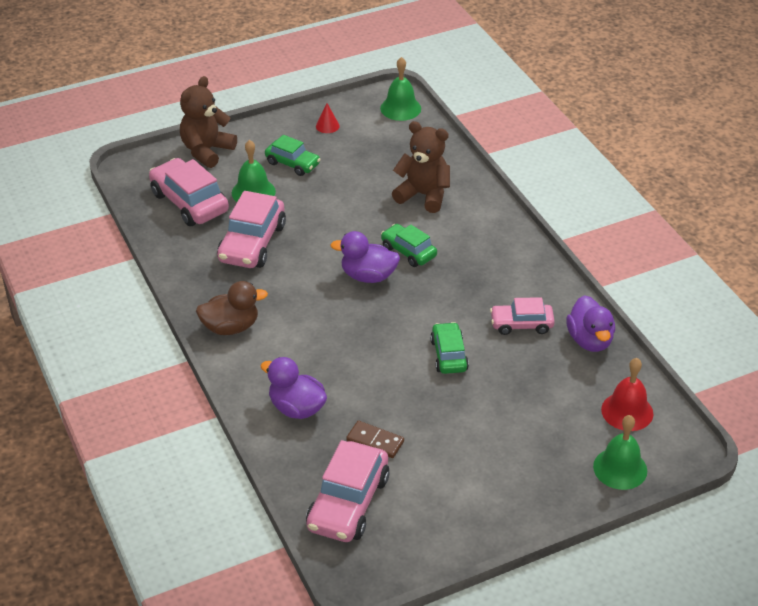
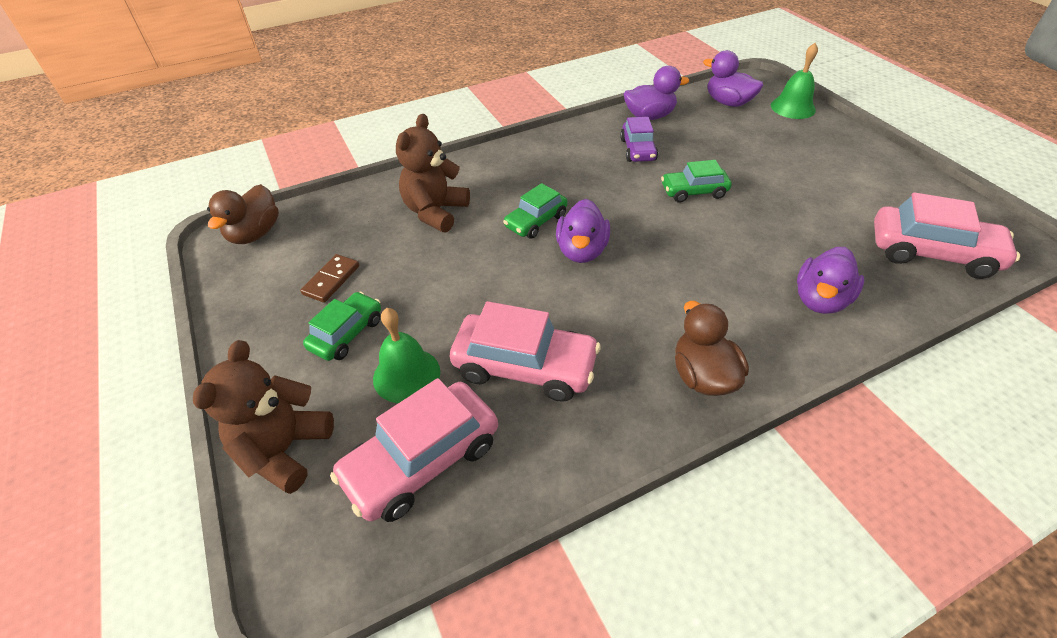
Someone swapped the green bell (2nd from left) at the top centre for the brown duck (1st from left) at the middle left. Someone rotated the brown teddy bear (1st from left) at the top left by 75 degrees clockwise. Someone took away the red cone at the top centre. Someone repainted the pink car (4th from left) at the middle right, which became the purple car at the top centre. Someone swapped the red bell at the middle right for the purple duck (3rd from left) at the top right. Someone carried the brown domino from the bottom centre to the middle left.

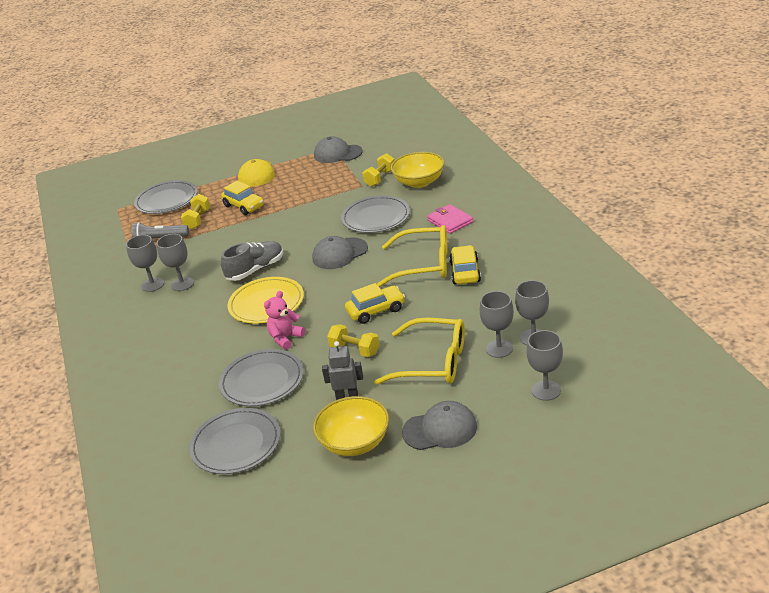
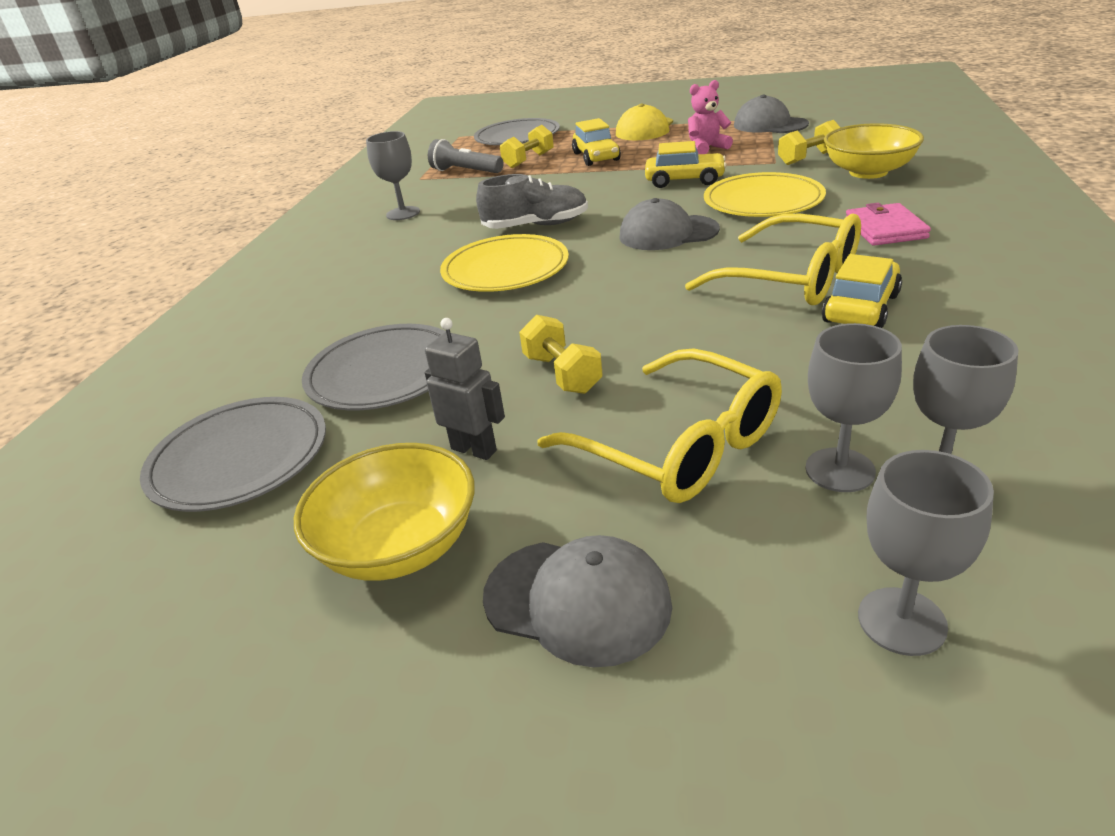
Someone repainted the grey plate (4th from left) at the centre, which became the yellow plate (2nd from left) at the top right. Someone took away the grey goblet (2nd from left) at the middle left. Someone carried the yellow car (2nd from left) from the centre to the top centre. Someone carried the pink teddy bear from the centre to the top centre.

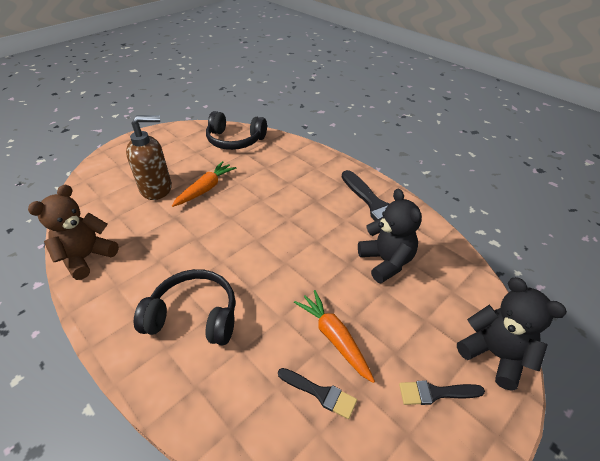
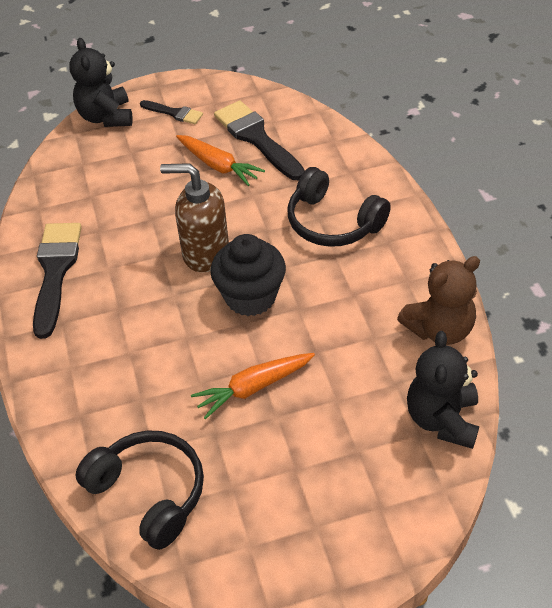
Someone carried the brown soap dispenser from the middle left to the centre. Someone carried the black teddy bear (1st from left in the first image) from the centre to the middle right. Someone rotated the orange carrot (2nd from left in the first image) at the bottom centre by 45 degrees counterclockwise. Someone scaled the black brush (1st from left in the first image) at the bottom centre by 1.86. Someone put down the black cupcake at the centre.

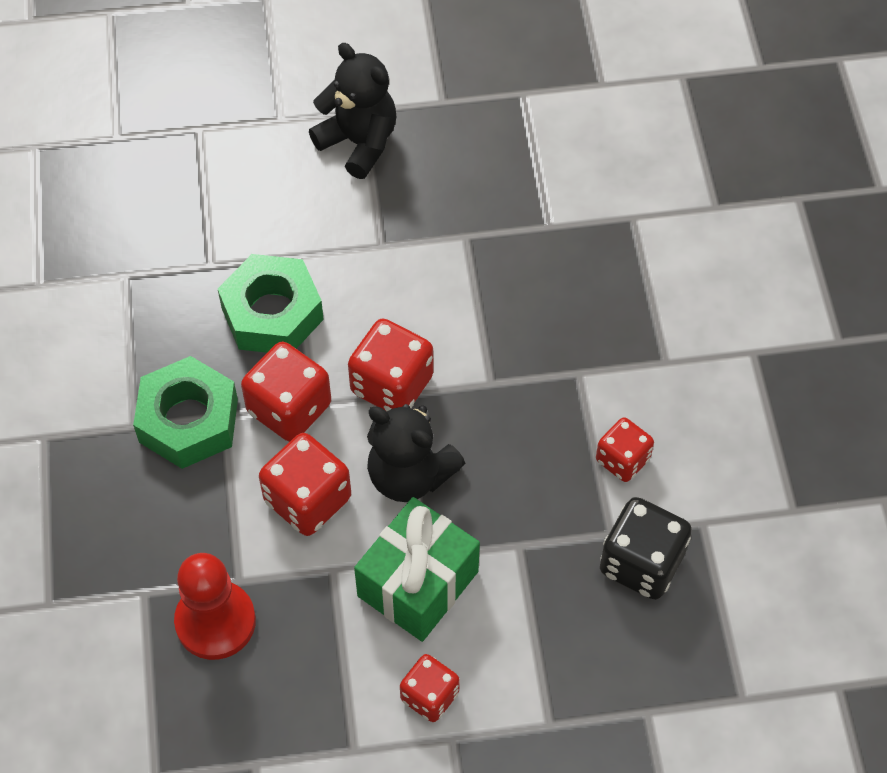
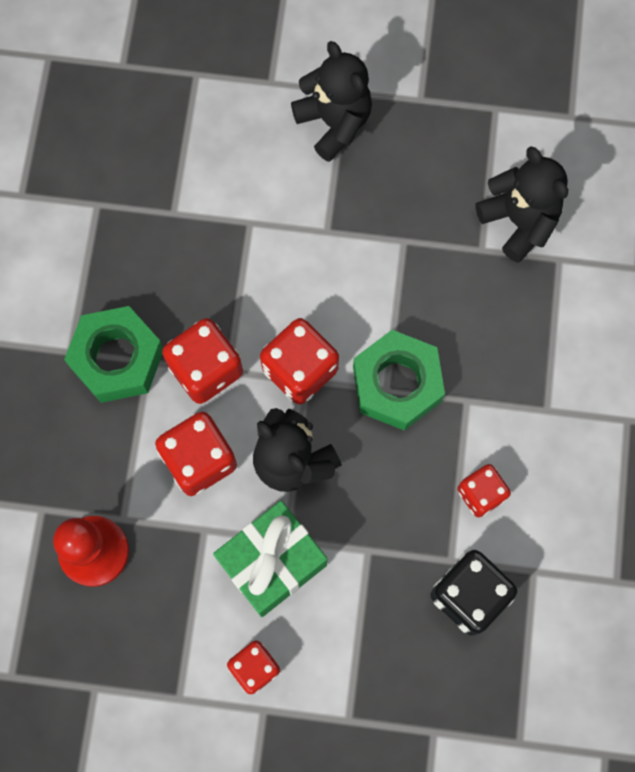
Someone carried the green nut (2nd from left) from the middle left to the centre. Someone put down the black teddy bear (3rd from left) at the top right.

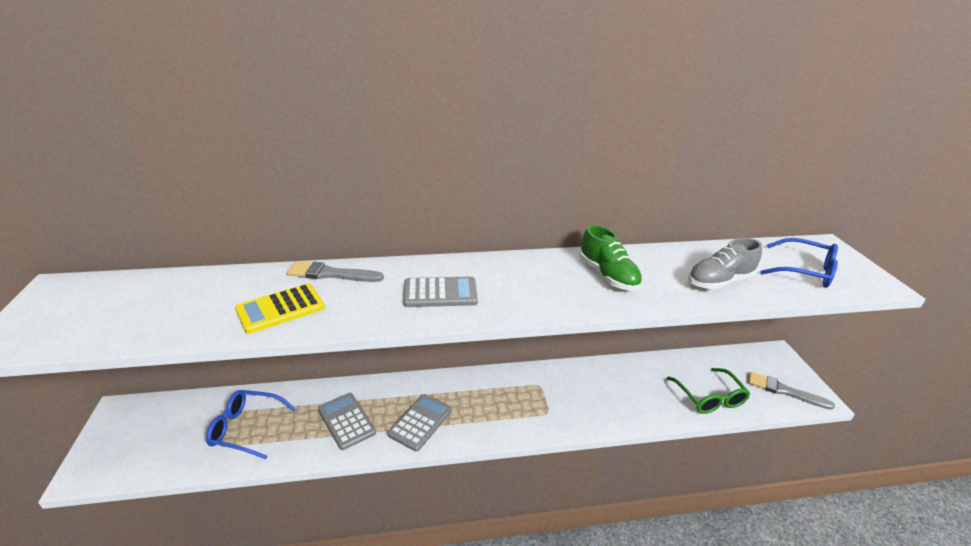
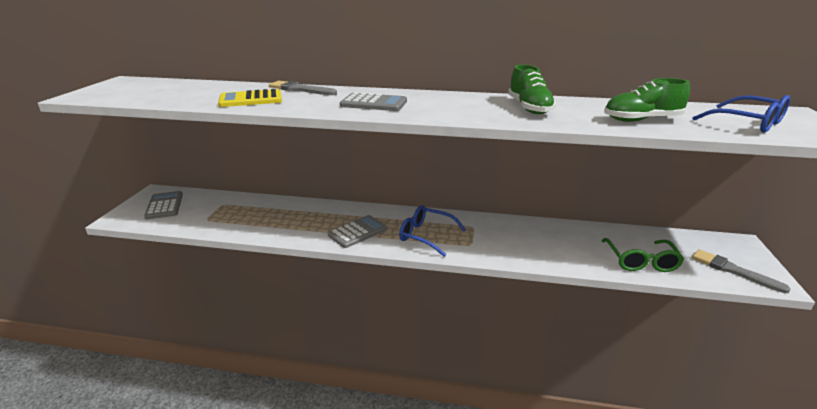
Someone repainted the grey shoe at the middle right, which became the green shoe (2nd from left) at the top right. Someone carried the blue glasses (1st from left) from the bottom left to the centre. Someone carried the grey calculator (1st from left) from the bottom centre to the middle left.

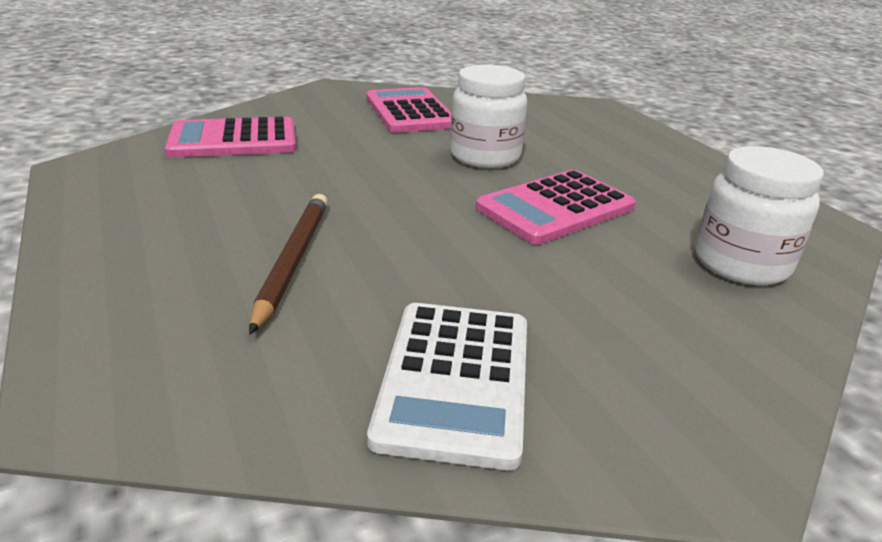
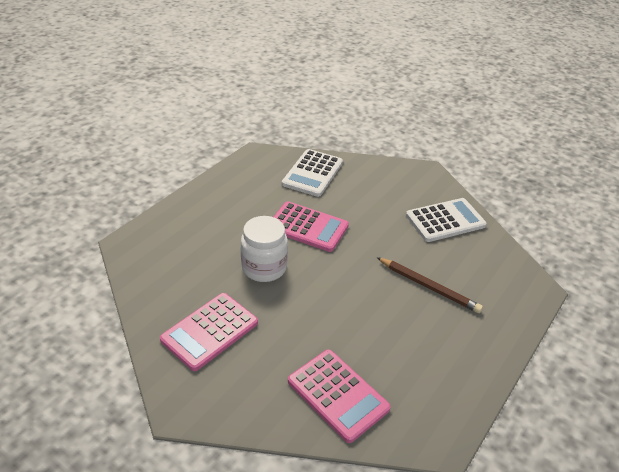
Someone swapped the white jar (2nd from left) at the middle right for the white calculator (1st from left) at the centre. Someone rotated the brown pencil at the middle left by 120 degrees counterclockwise.

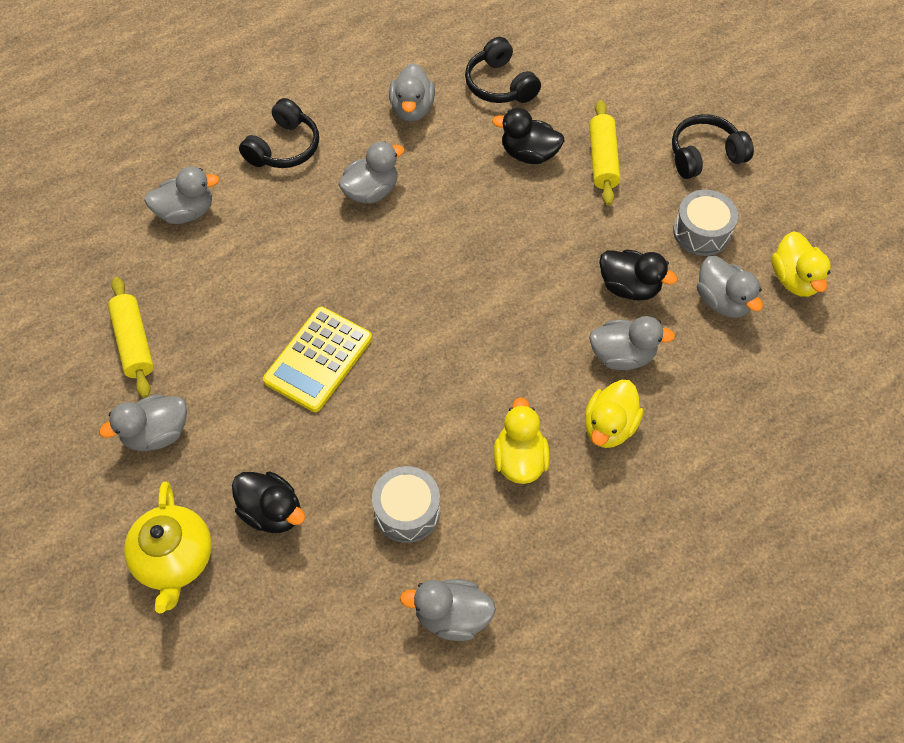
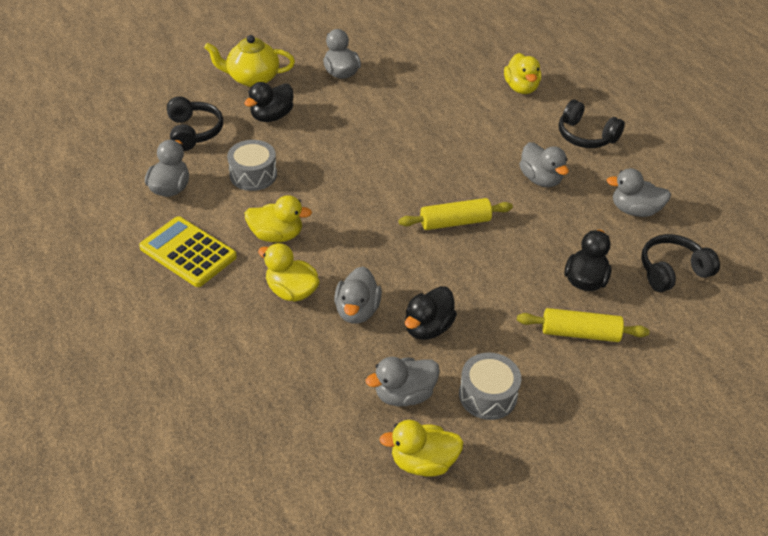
Someone carried the black headphones (3rd from left in the first image) from the top right to the top left. Someone repainted the grey duck (2nd from left) at the top left, which became the yellow duck (4th from left) at the top right. Someone carried the yellow rolling pin (1st from left) from the middle left to the centre. Someone carried the yellow calculator from the centre to the middle left.

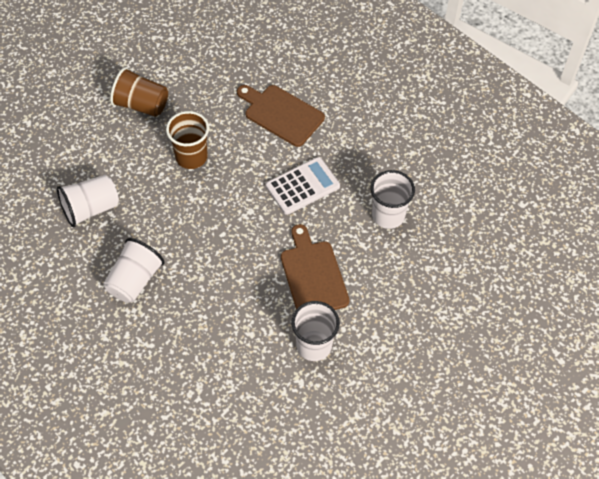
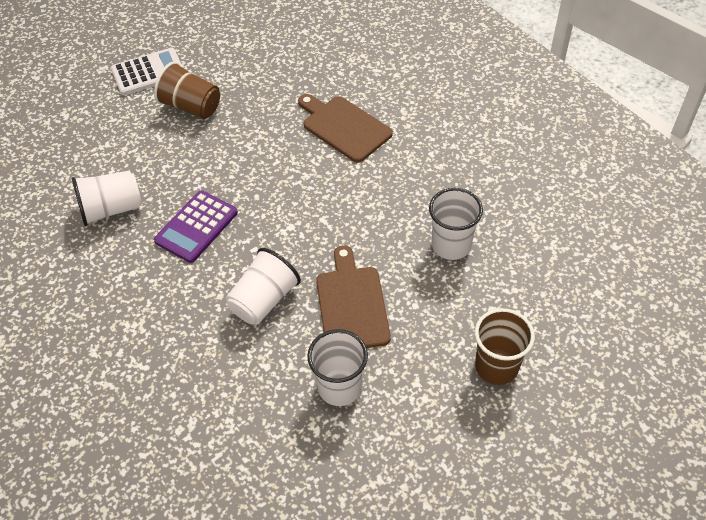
Someone carried the brown cup (2nd from left) from the top left to the middle right. Someone carried the white calculator from the centre to the top left. Someone carried the white cup (2nd from left) from the middle left to the centre. Someone put down the purple calculator at the middle left.

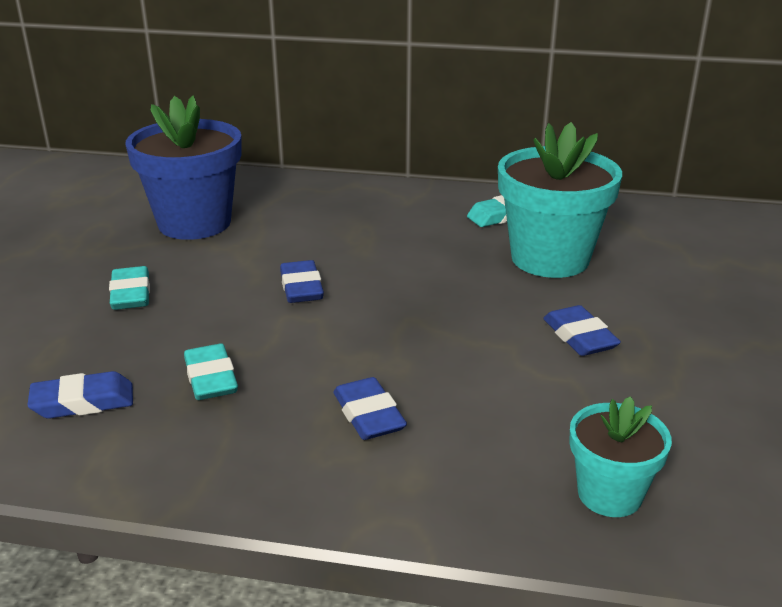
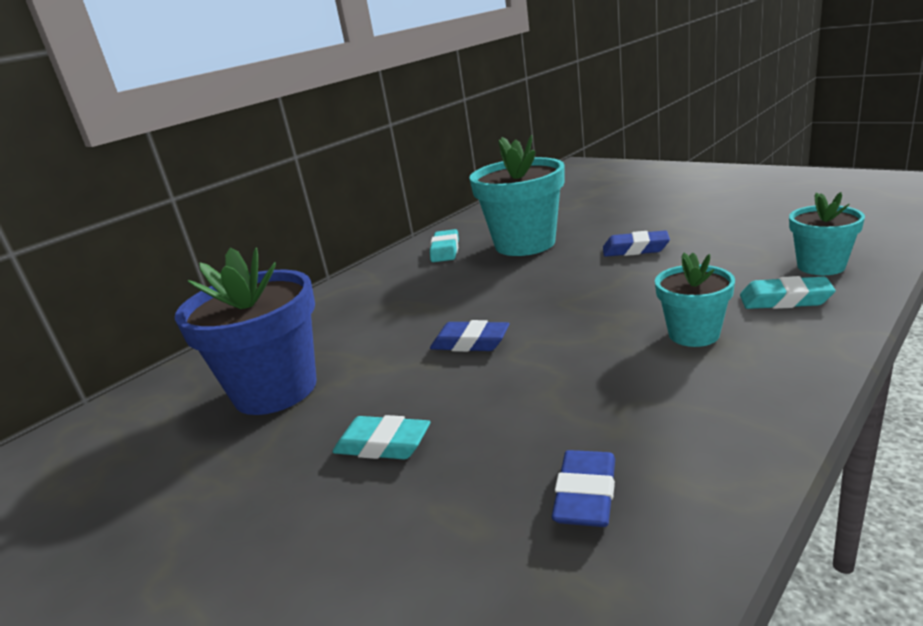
Someone carried the turquoise eraser (2nd from left in the first image) from the middle left to the middle right. Someone swapped the blue eraser (3rd from left) at the bottom centre for the turquoise flower pot (2nd from left) at the middle right.

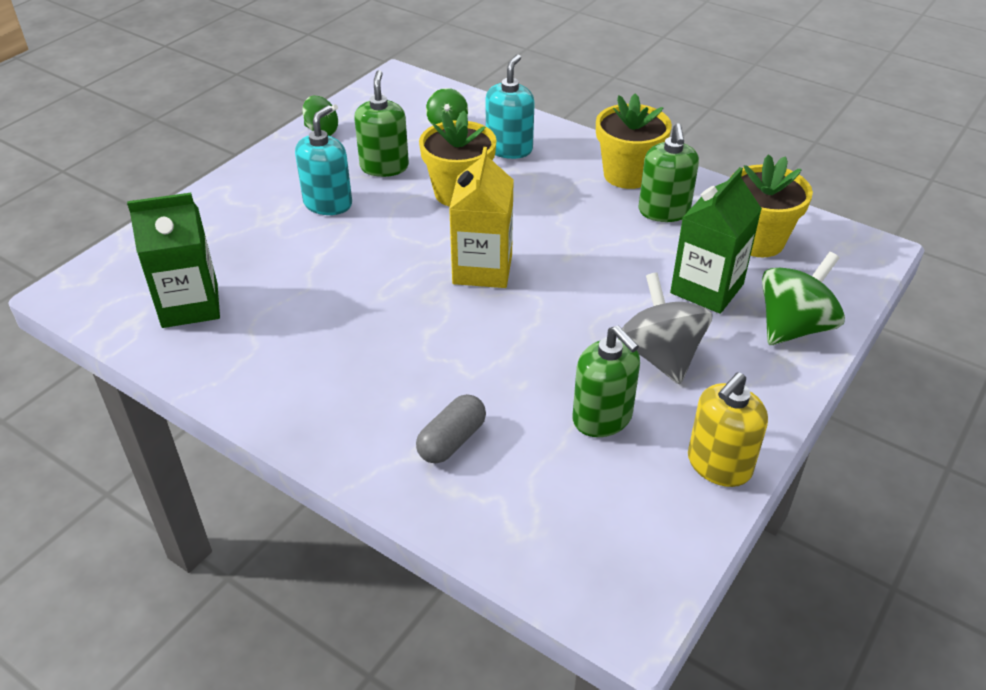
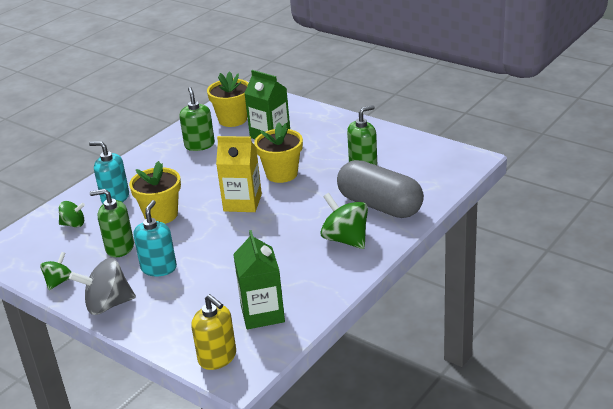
Someone carried the yellow flower pot (2nd from left in the first image) from the top centre to the centre. Someone rotated the turquoise soap dispenser (1st from left in the first image) at the top left by 75 degrees clockwise. Someone rotated the green soap dispenser (3rd from left in the first image) at the top right by 105 degrees counterclockwise. Someone carried the green spinning top (3rd from left) from the middle right to the centre. Someone carried the grey spinning top from the middle right to the bottom left. Someone carried the yellow soap dispenser from the middle right to the bottom centre. Someone scaled the grey capsule at the centre by 2.09.

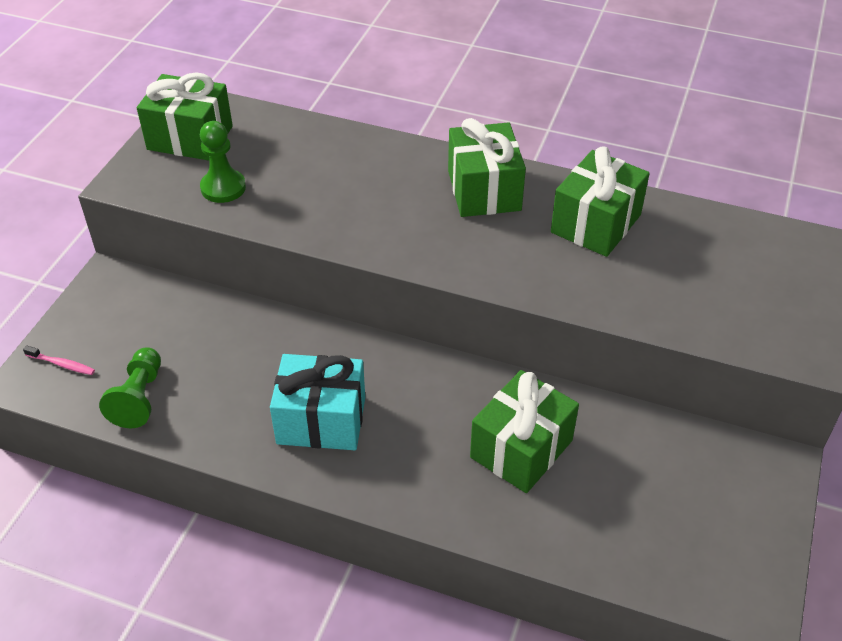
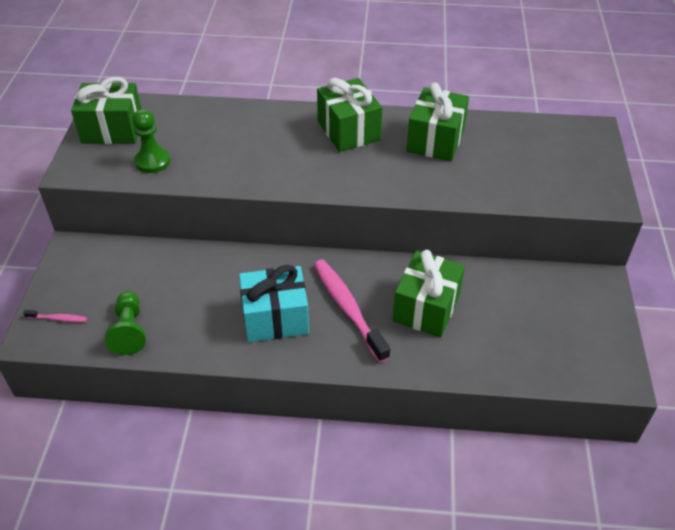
Someone put down the pink toothbrush (2nd from left) at the centre.

